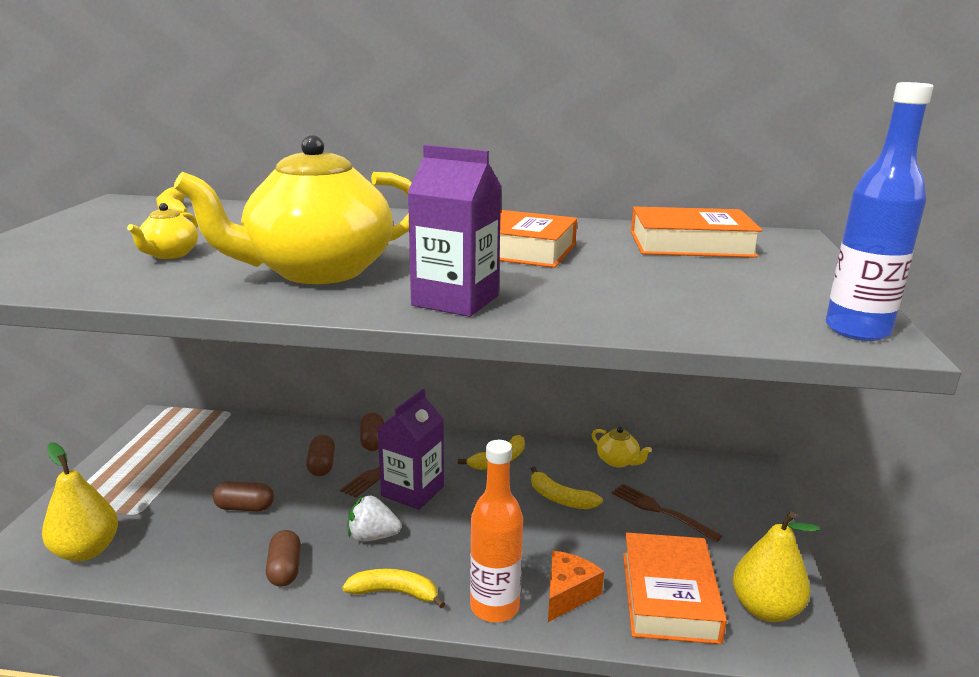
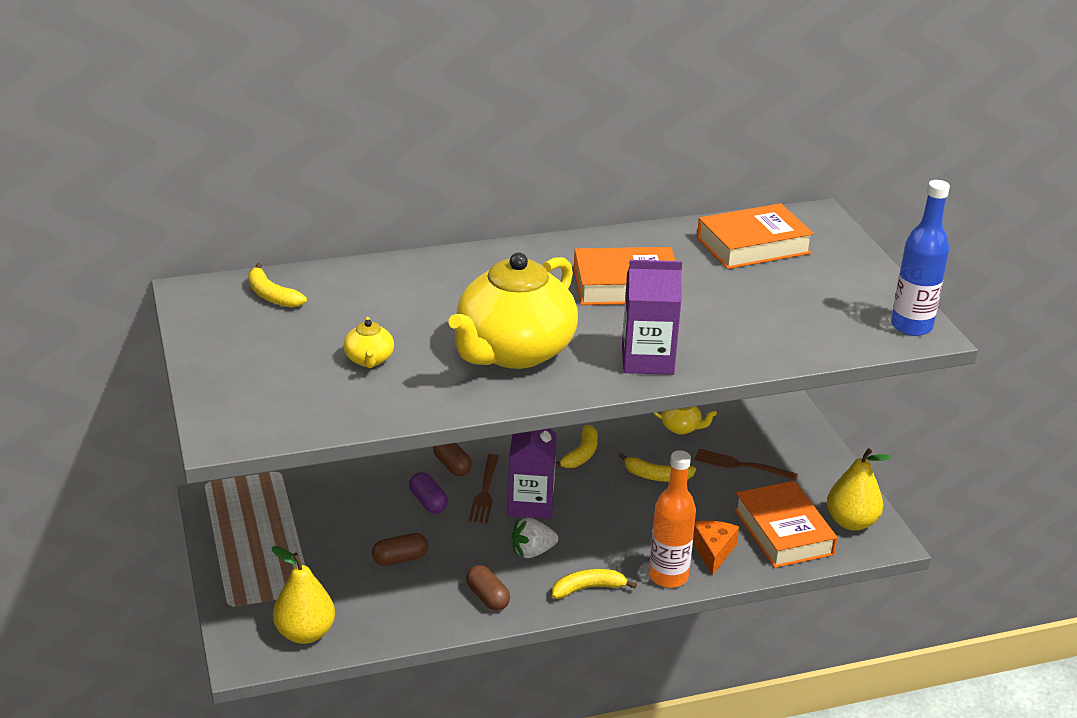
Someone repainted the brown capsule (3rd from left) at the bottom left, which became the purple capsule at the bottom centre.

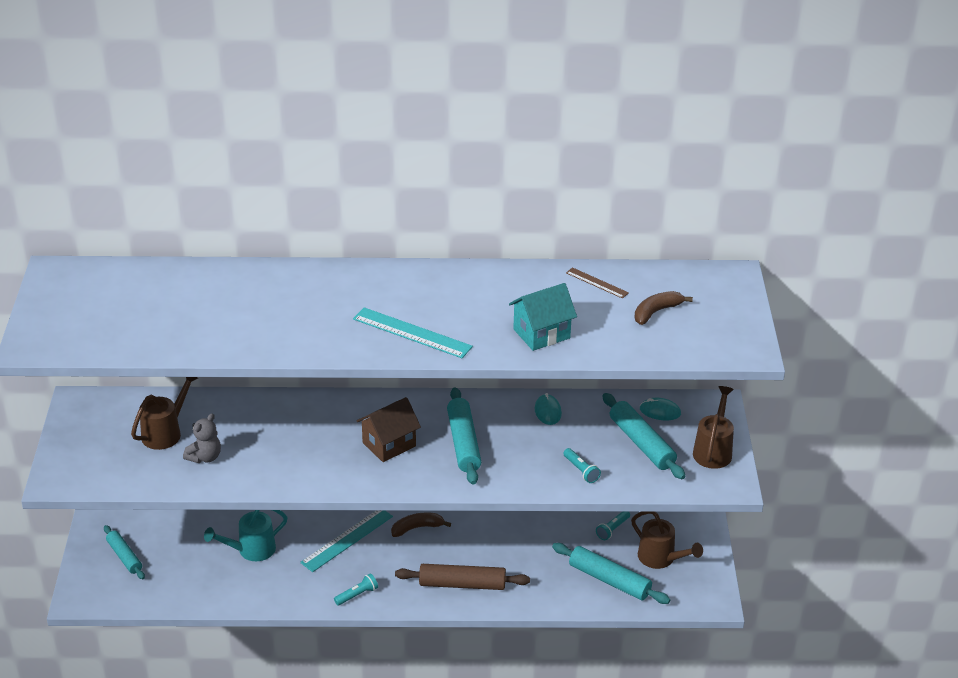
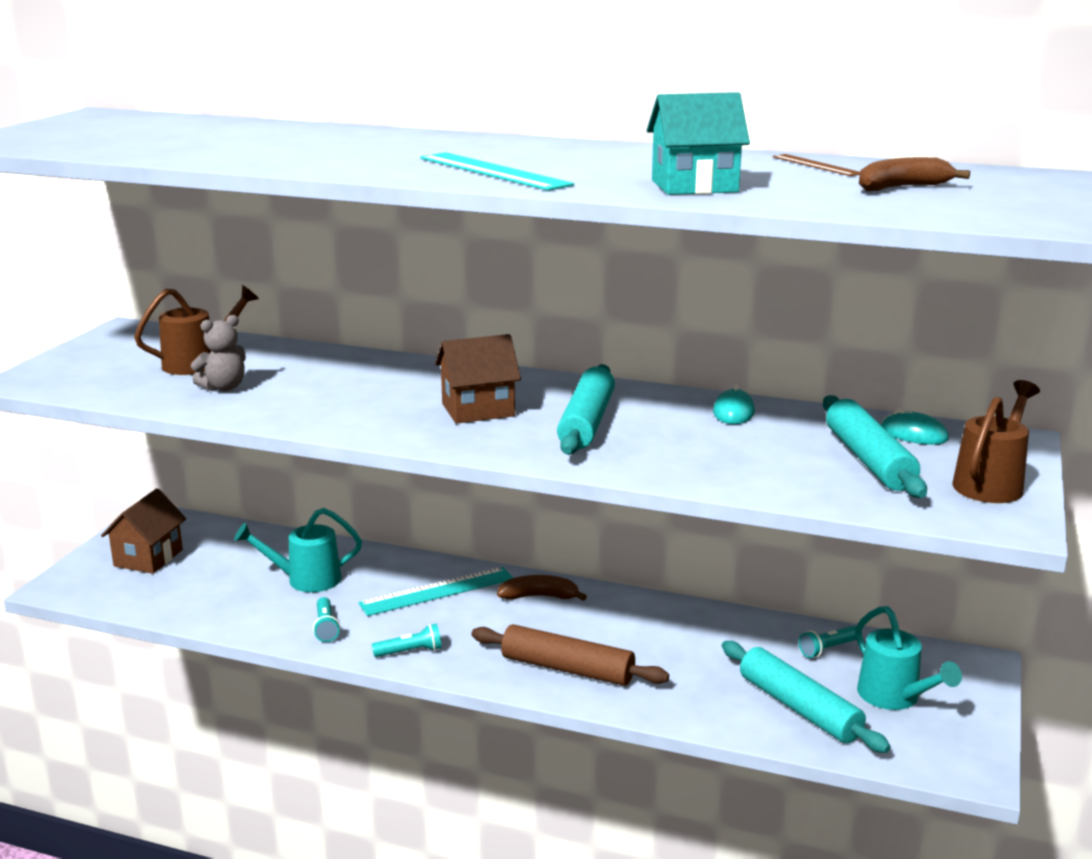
Someone carried the turquoise flashlight (2nd from left in the first image) from the bottom centre to the bottom left. Someone repainted the brown watering can (2nd from left) at the bottom right, which became the turquoise watering can (2nd from left) at the bottom right. Someone swapped the turquoise rolling pin (1st from left) at the bottom left for the brown house (1st from left) at the middle left.

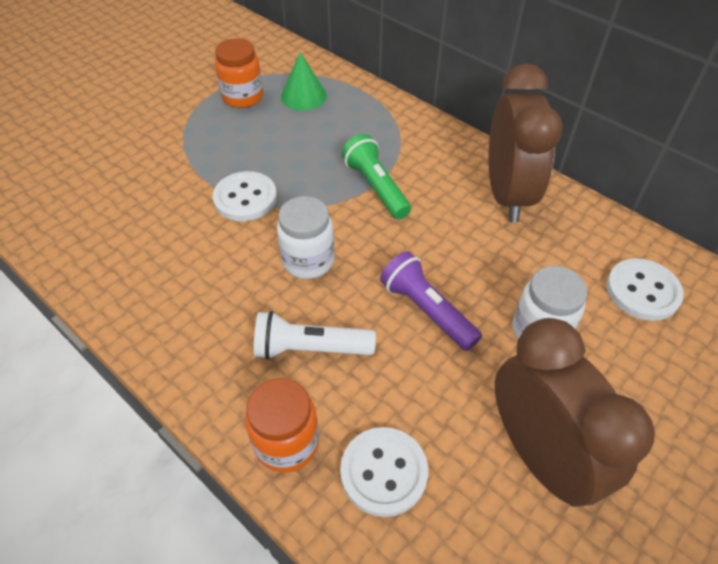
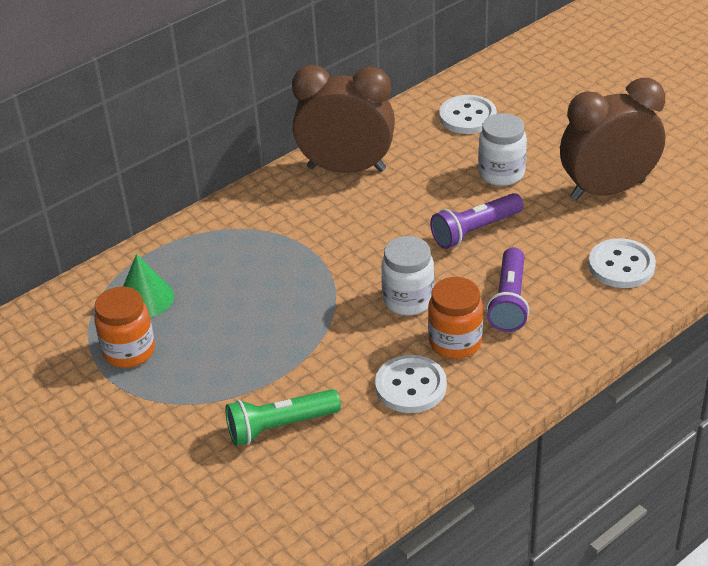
Someone carried the green flashlight from the top centre to the bottom centre. Someone carried the white button (1st from left) from the centre to the bottom centre. Someone repainted the white flashlight at the centre, which became the purple flashlight (2nd from left) at the middle right. Someone carried the orange jar (2nd from left) from the bottom centre to the centre.

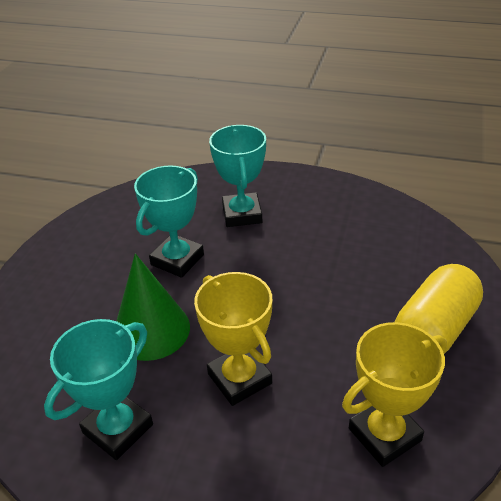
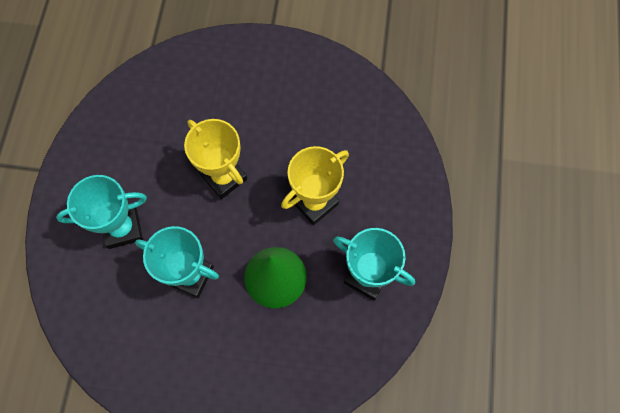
Someone took away the yellow capsule at the middle right. Someone carried the yellow trophy (2nd from left in the first image) from the bottom right to the centre.

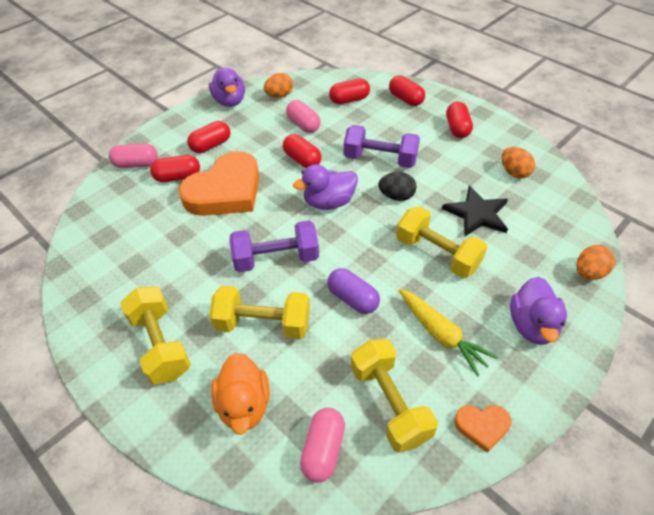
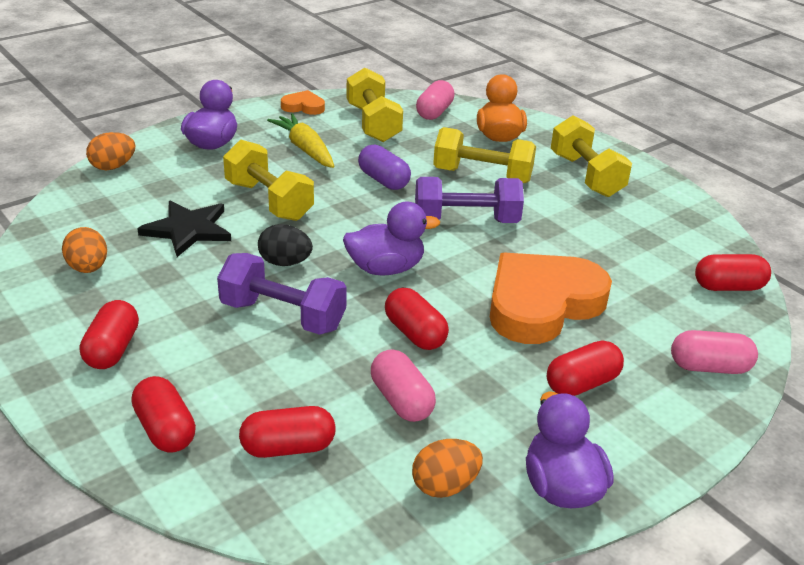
Someone carried the red capsule (1st from left in the first image) from the top left to the middle right.

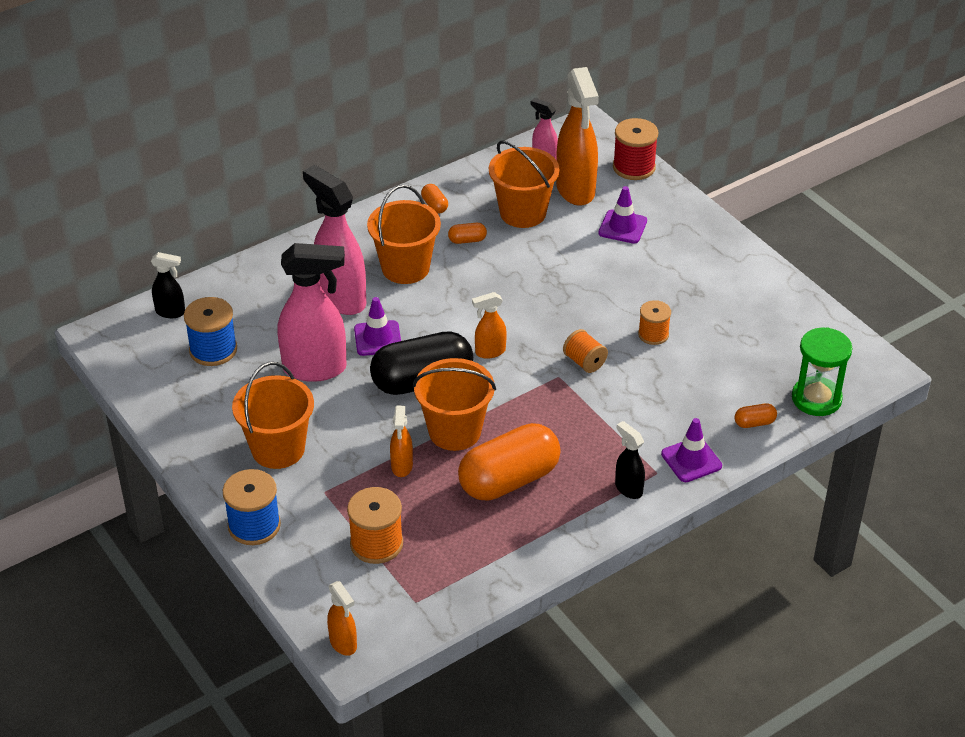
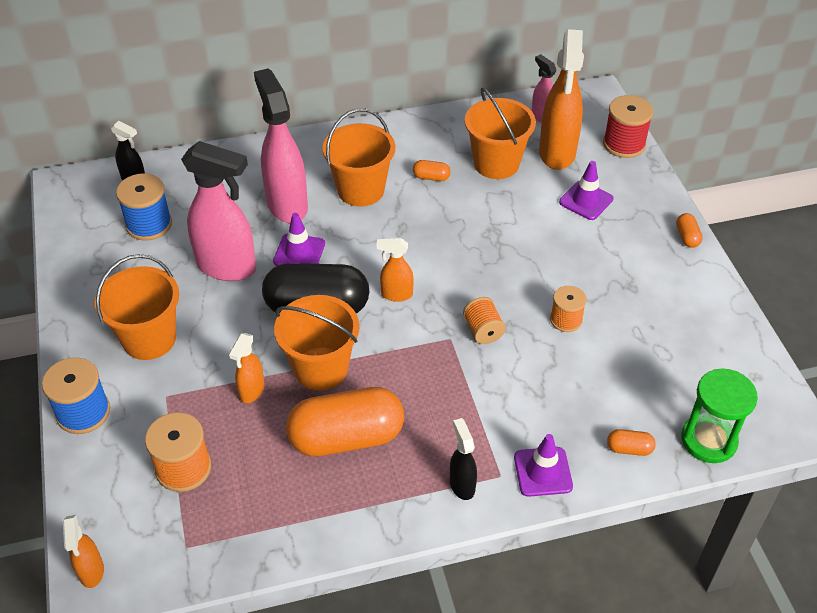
Someone carried the orange capsule (1st from left in the first image) from the top centre to the middle right.

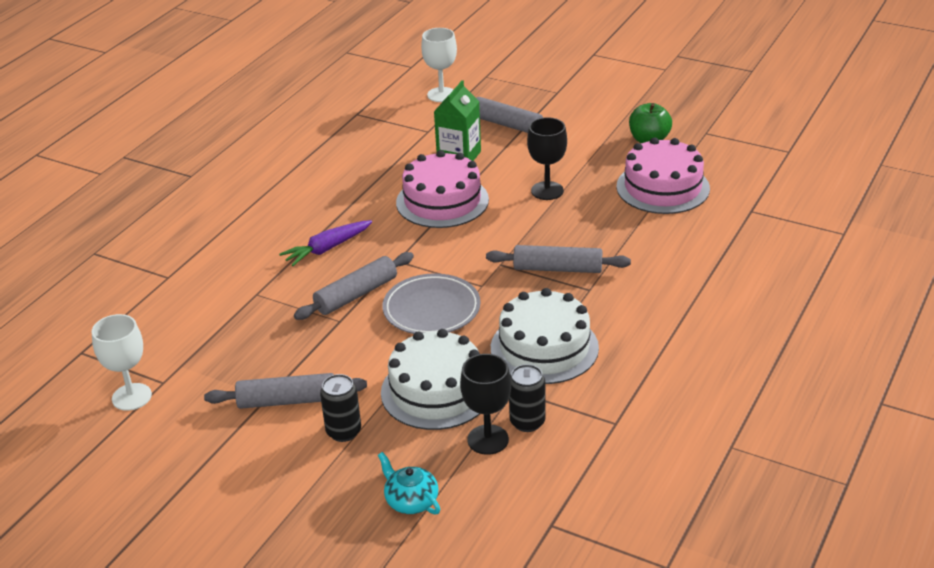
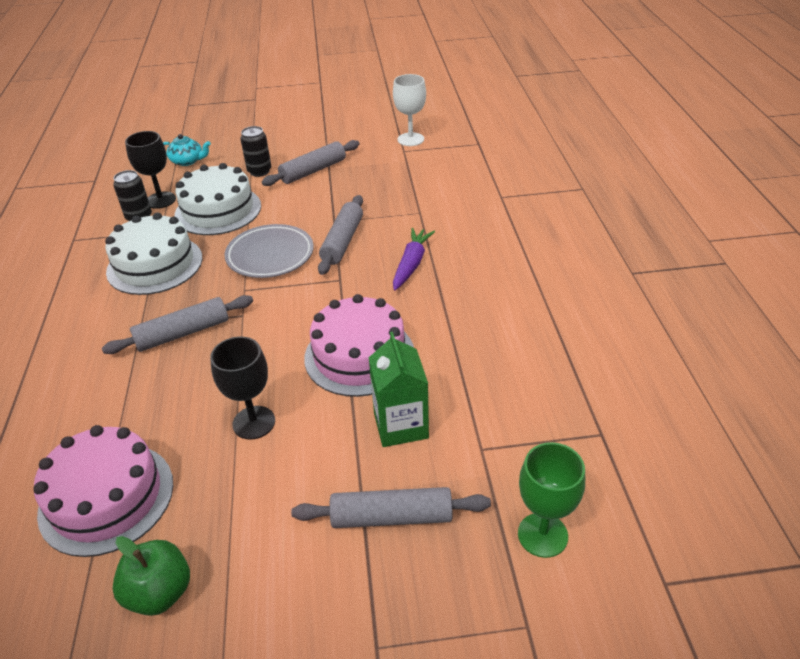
Someone repainted the white goblet (2nd from left) at the top centre, which became the green goblet at the bottom right.

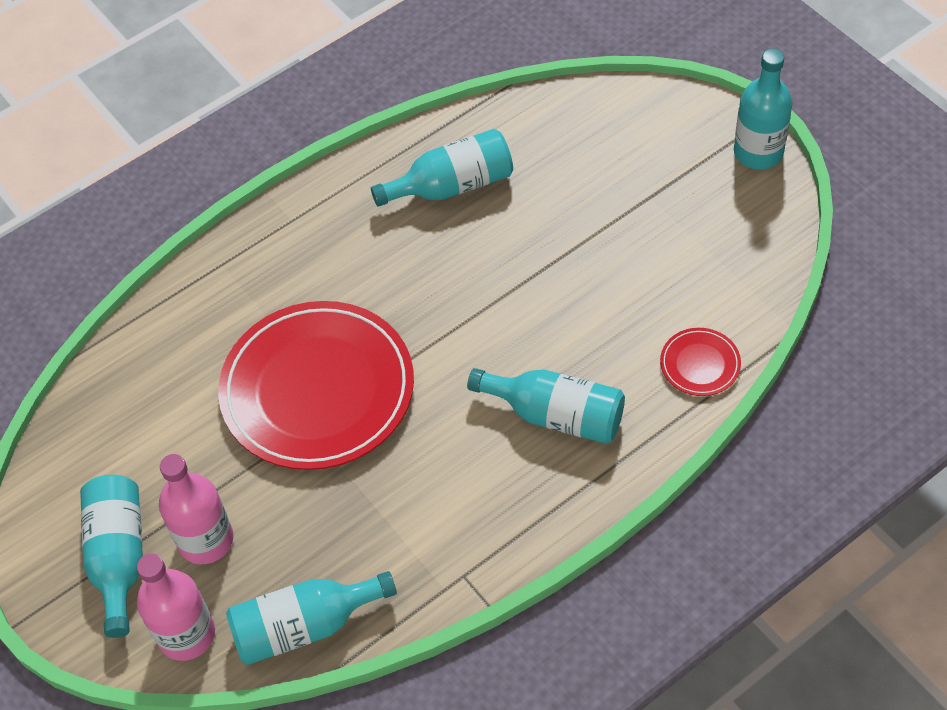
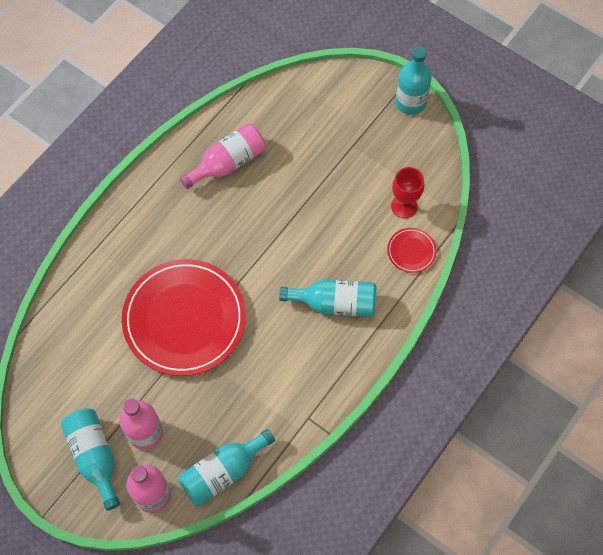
Someone repainted the turquoise bottle (3rd from left) at the top centre, which became the pink bottle (3rd from left) at the top centre. Someone put down the red goblet at the middle right.

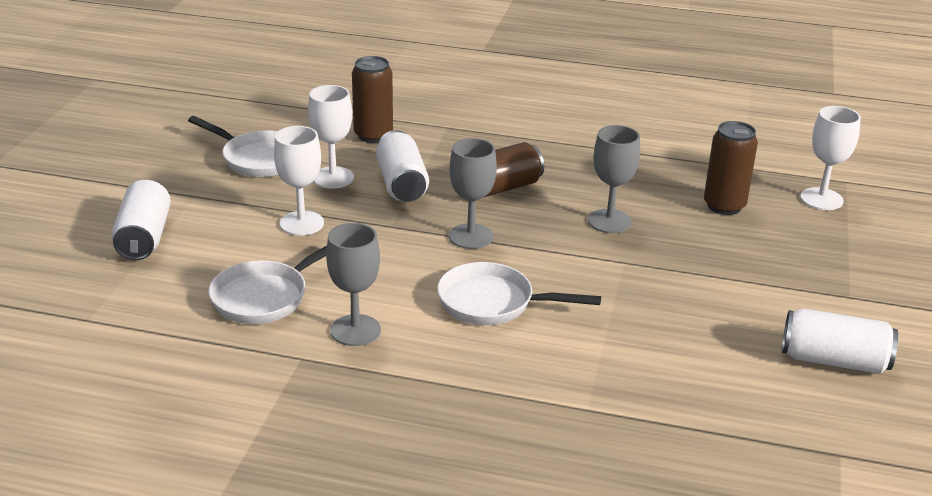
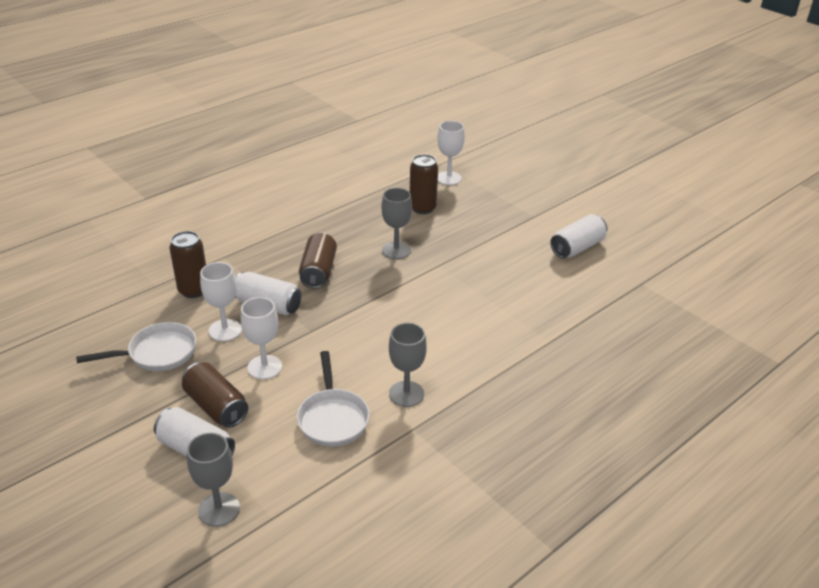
Someone carried the grey goblet (2nd from left in the first image) from the centre to the bottom left. Someone took away the white pan (3rd from left) at the centre. Someone put down the brown can (2nd from left) at the bottom left.

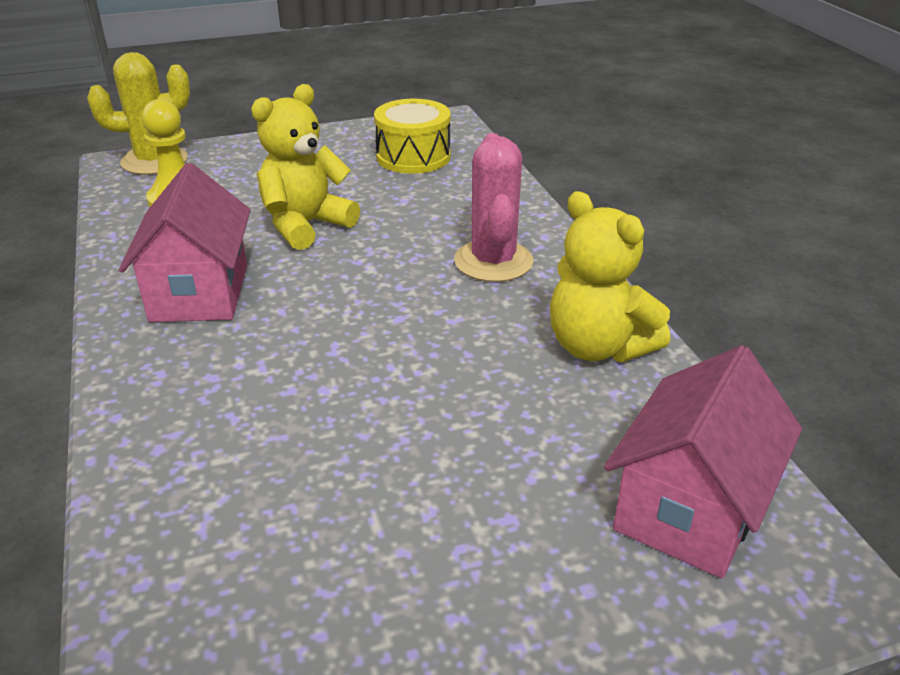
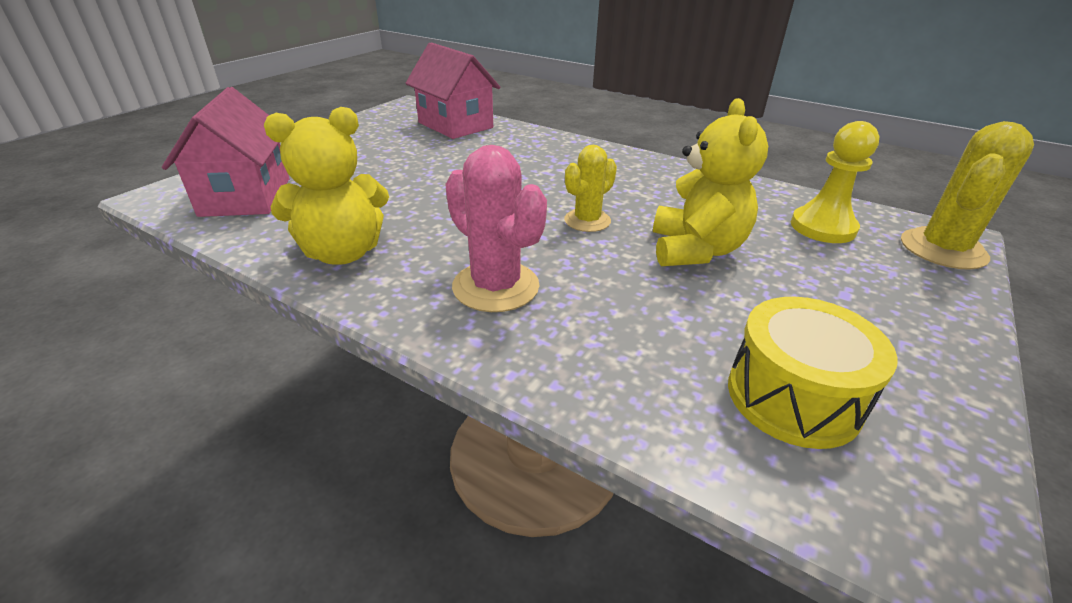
Someone carried the pink house (1st from left in the first image) from the middle left to the top centre. Someone rotated the yellow teddy bear (2nd from left in the first image) at the middle right by 150 degrees clockwise. Someone put down the yellow cactus (1st from left) at the top centre.

